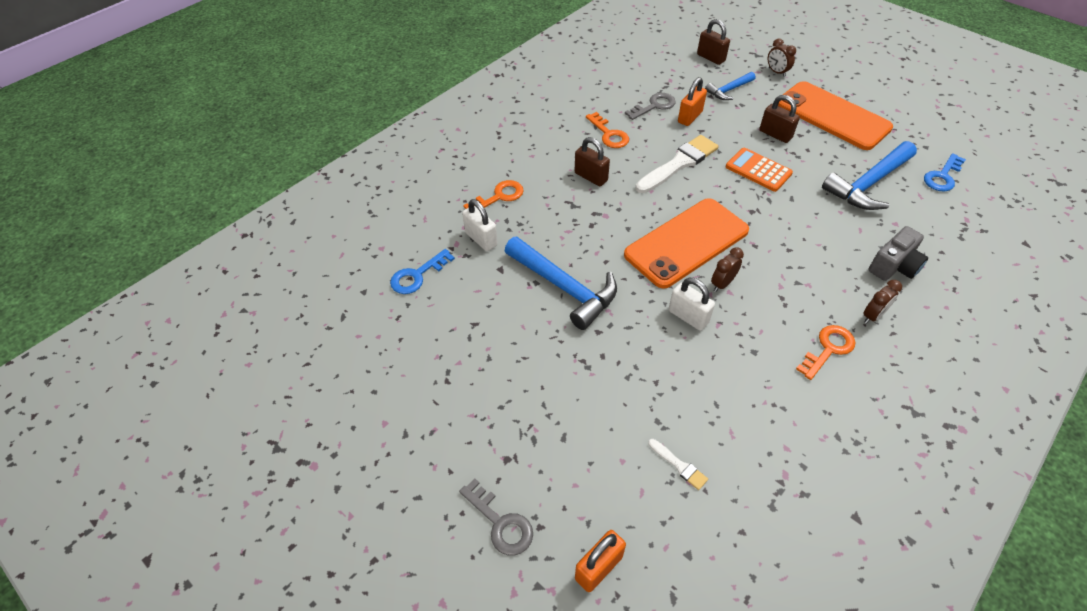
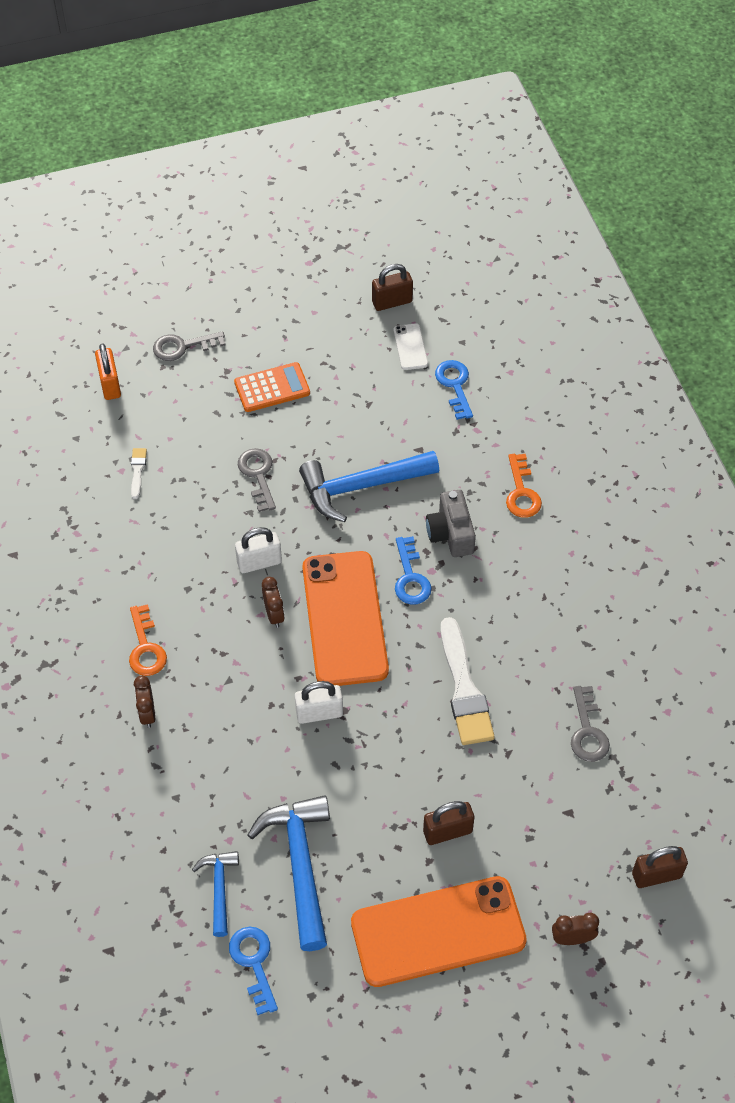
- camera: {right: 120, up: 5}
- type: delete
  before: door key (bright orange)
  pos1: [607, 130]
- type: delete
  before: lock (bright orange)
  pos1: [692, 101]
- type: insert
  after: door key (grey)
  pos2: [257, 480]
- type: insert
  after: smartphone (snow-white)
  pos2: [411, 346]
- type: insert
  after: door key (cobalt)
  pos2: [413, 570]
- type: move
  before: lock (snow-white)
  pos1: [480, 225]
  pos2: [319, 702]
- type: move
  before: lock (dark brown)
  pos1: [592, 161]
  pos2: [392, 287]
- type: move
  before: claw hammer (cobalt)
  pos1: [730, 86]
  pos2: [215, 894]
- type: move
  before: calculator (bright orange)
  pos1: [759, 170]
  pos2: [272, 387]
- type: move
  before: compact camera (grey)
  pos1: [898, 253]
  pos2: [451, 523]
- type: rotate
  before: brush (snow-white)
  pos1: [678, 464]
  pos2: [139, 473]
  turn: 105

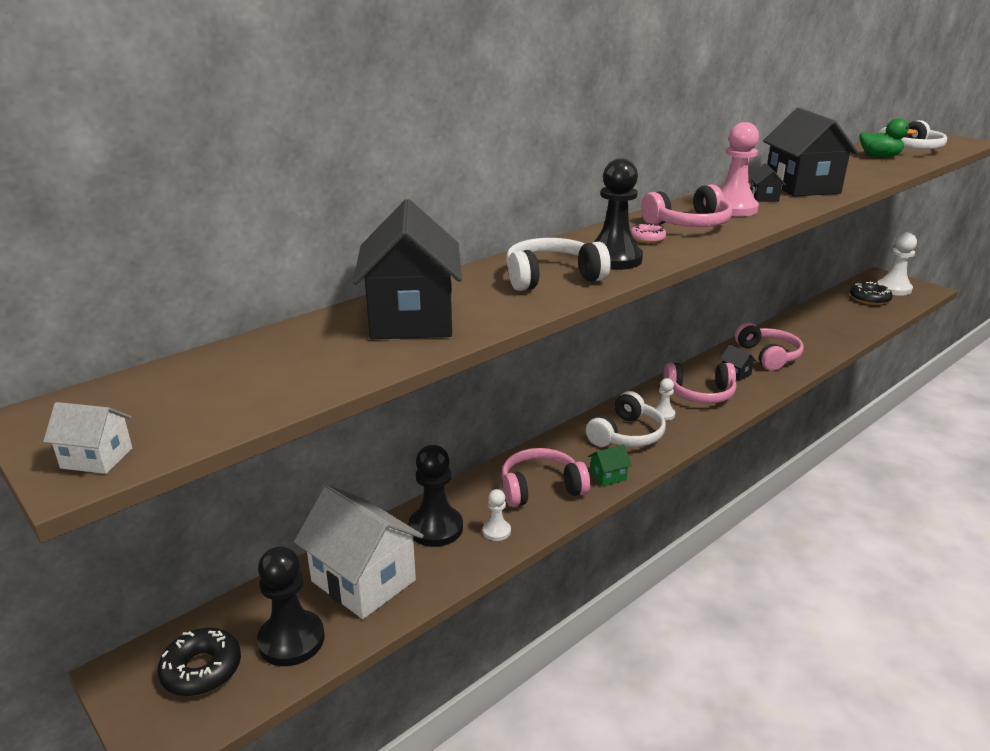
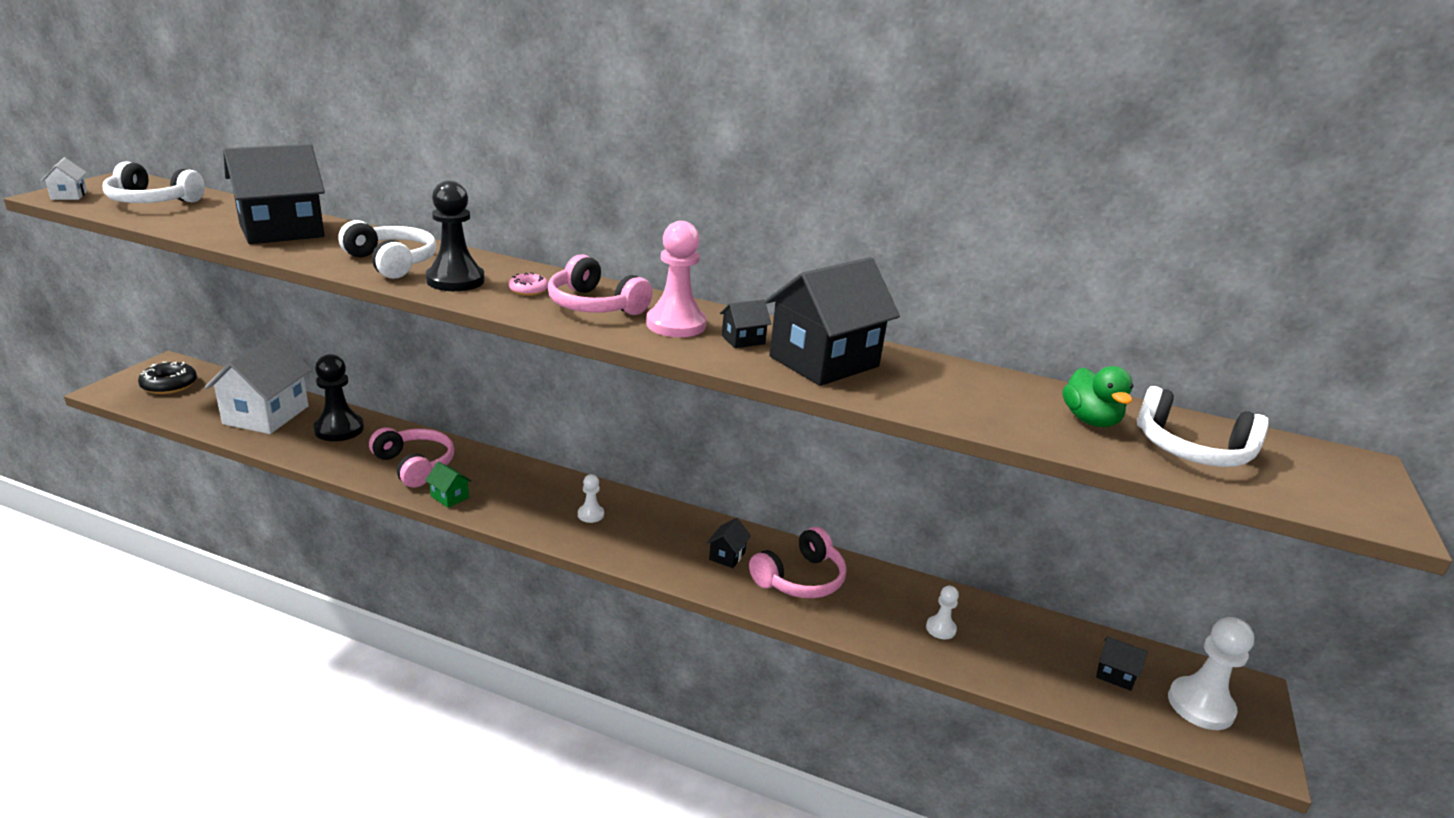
- camera: {right: 60, up: 0}
- type: delete
  before: chess pawn (jet-black)
  pos1: [291, 606]
- type: delete
  before: headset (rosy)
  pos1: [700, 383]
- type: move
  before: chess pawn (snow-white)
  pos1: [497, 515]
  pos2: [942, 612]
- type: move
  before: headset (snow-white)
  pos1: [626, 419]
  pos2: [154, 182]
- type: replace
  before: doughnut (jet-black)
  after: house (jet-black)
  pos1: [871, 293]
  pos2: [1122, 664]

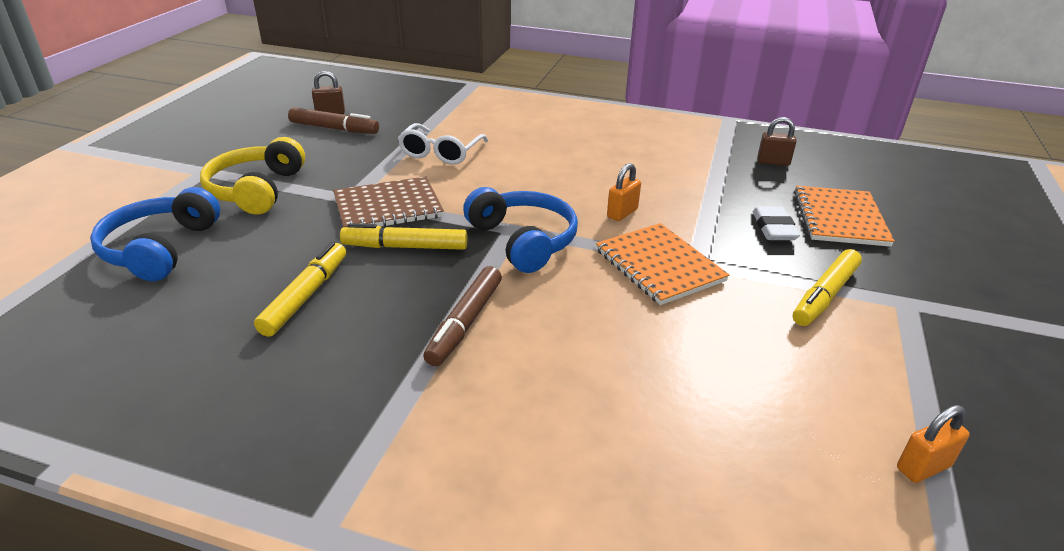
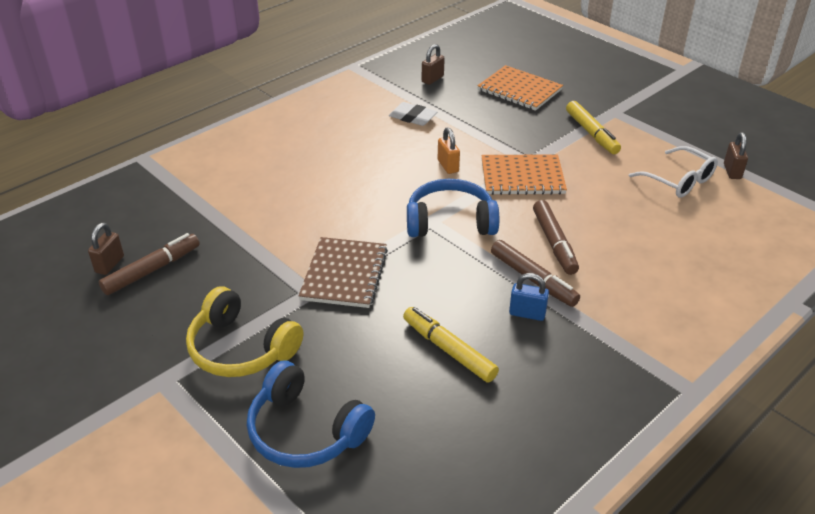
- camera: {right: -60, up: 5}
- type: delete
  before: felt pen (golden)
  pos1: [403, 236]
- type: insert
  after: lock (cobalt)
  pos2: [529, 297]
- type: insert
  after: felt pen (dark brown)
  pos2: [556, 237]
- type: move
  before: spectacles (snow-white)
  pos1: [443, 144]
  pos2: [673, 172]
- type: move
  before: pencil eraser (snow-white)
  pos1: [776, 223]
  pos2: [413, 114]
- type: recolor
  before: lock (bright orange)
  after: lock (dark brown)
  pos1: [933, 444]
  pos2: [736, 155]

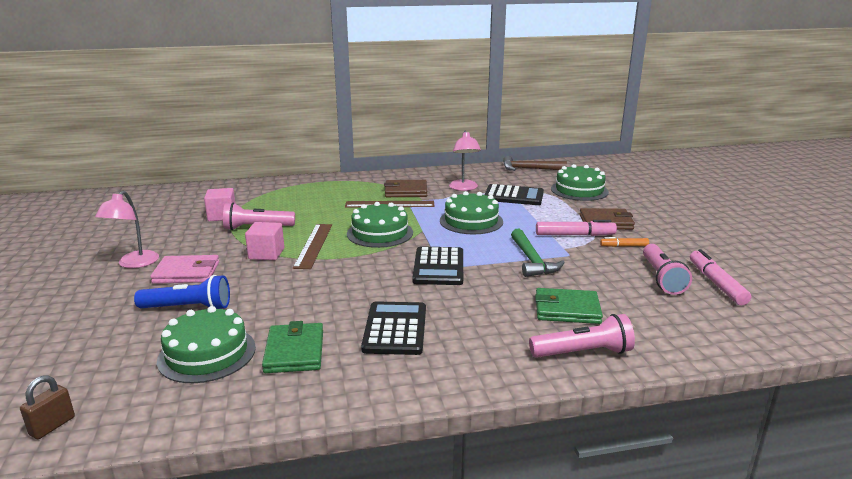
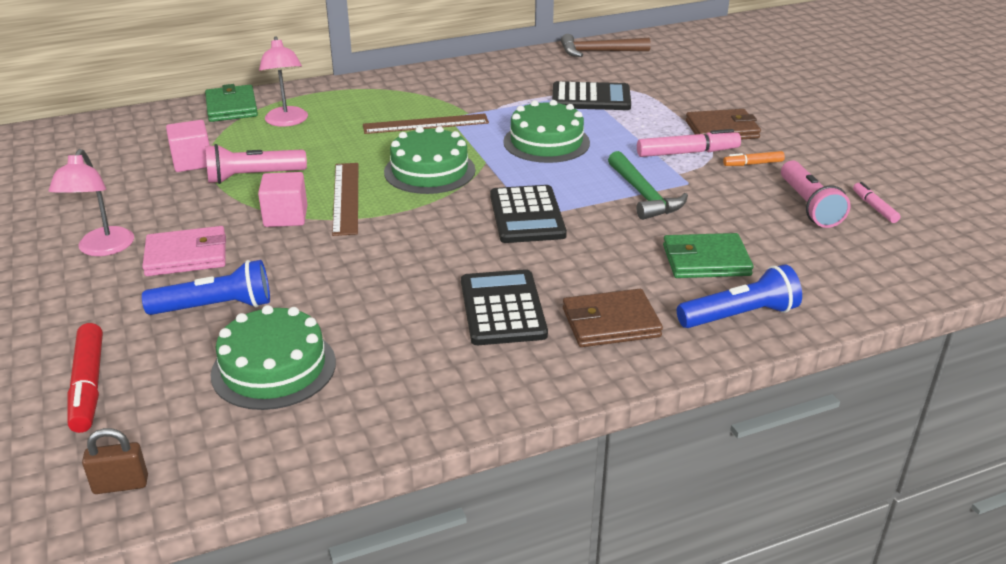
- camera: {right: -10, up: 10}
- type: delete
  before: layer cake (green)
  pos1: [580, 182]
- type: insert
  after: felt pen (red)
  pos2: [85, 378]
- type: move
  before: wallet (green)
  pos1: [292, 347]
  pos2: [231, 103]
- type: move
  before: wallet (dark brown)
  pos1: [405, 188]
  pos2: [613, 318]
- type: move
  before: desk lamp (rosy)
  pos1: [465, 161]
  pos2: [283, 81]
- type: recolor
  before: flashlight (rosy)
  after: flashlight (cobalt)
  pos1: [582, 336]
  pos2: [739, 296]
- type: rotate
  before: lock (dark brown)
  pos1: [47, 407]
  pos2: [115, 461]
  turn: 60
- type: resize
  before: felt pen (rosy)
  pos1: [720, 277]
  pos2: [876, 202]
  scale: 0.58

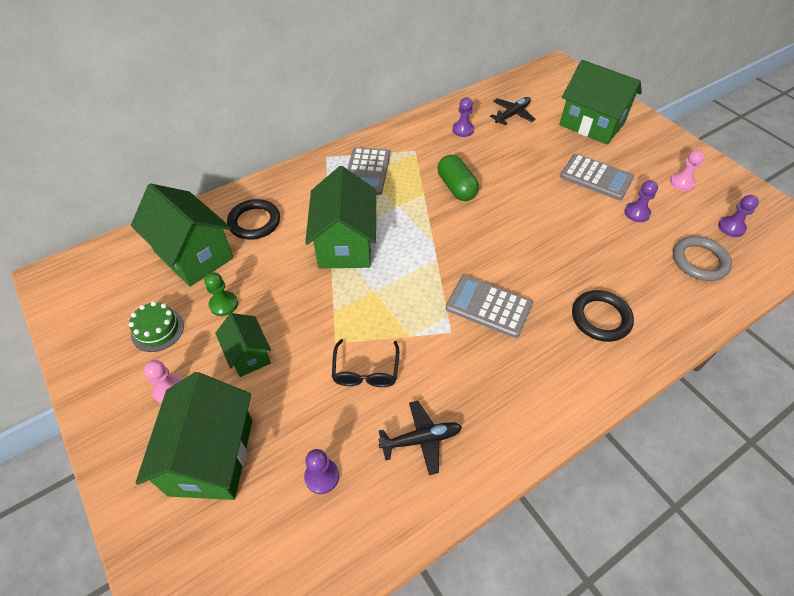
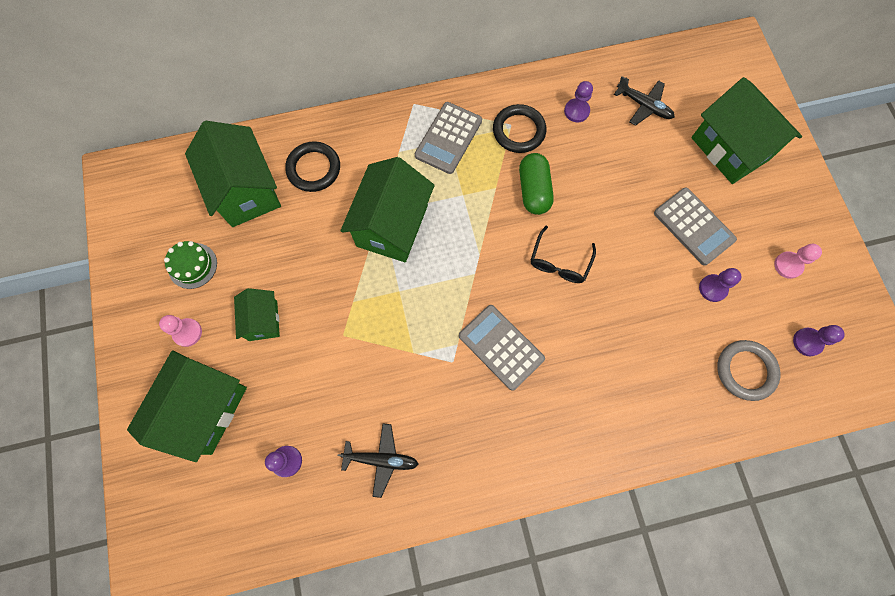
- camera: {right: 20, up: 20}
- type: delete
  before: chess pawn (green)
  pos1: [221, 294]
- type: move
  before: spectacles (jet-black)
  pos1: [365, 363]
  pos2: [563, 254]
- type: move
  before: torus (jet-black)
  pos1: [603, 316]
  pos2: [519, 128]
- type: rotate
  before: toy plane (jet-black)
  pos1: [513, 111]
  pos2: [644, 101]
  turn: 60

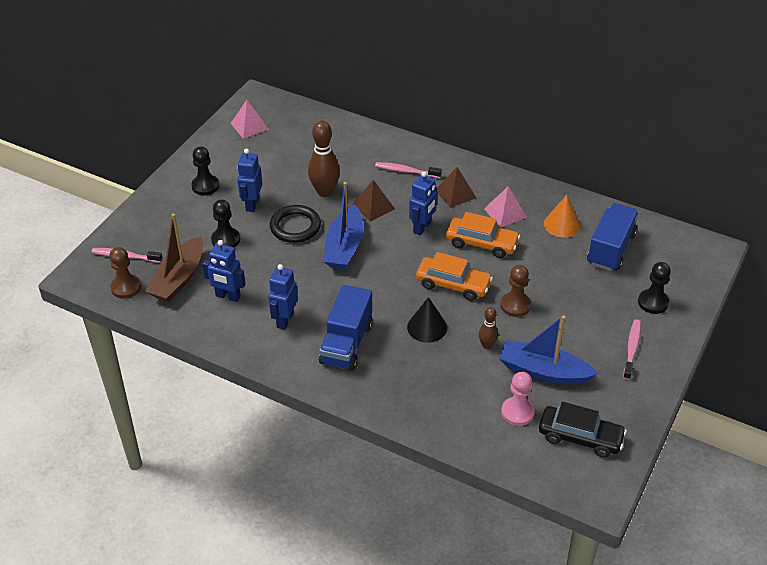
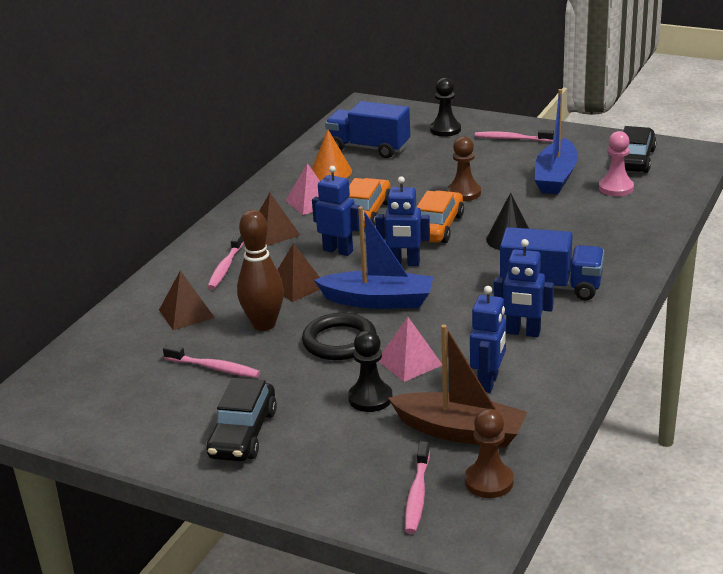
- camera: {right: -90, up: -15}
- type: delete
  before: tenpin (dark brown)
  pos1: [488, 328]
- type: insert
  after: pyramid shape (dark brown)
  pos2: [187, 300]
- type: insert
  after: dental brush (rosy)
  pos2: [211, 361]
- type: move
  before: pyramid shape (rosy)
  pos1: [250, 119]
  pos2: [410, 349]
- type: move
  before: robot figure (cobalt)
  pos1: [249, 180]
  pos2: [403, 221]
- type: replace
  before: chess pawn (jet-black)
  after: car (jet-black)
  pos1: [205, 170]
  pos2: [241, 419]

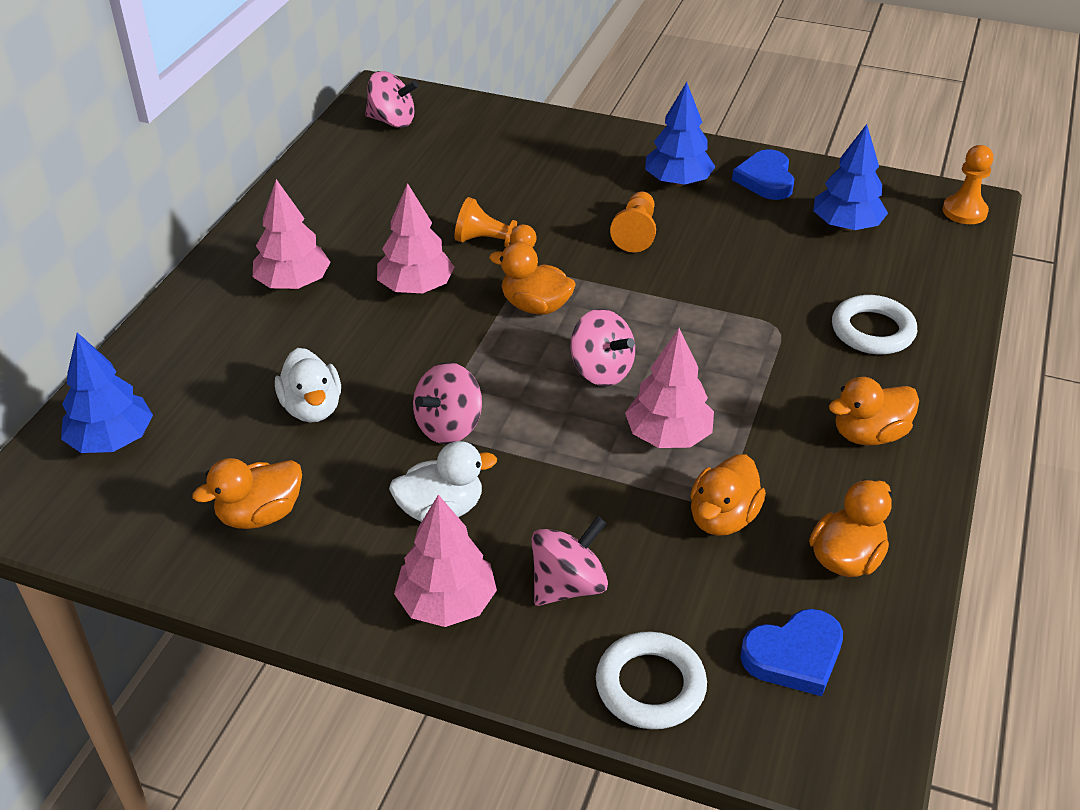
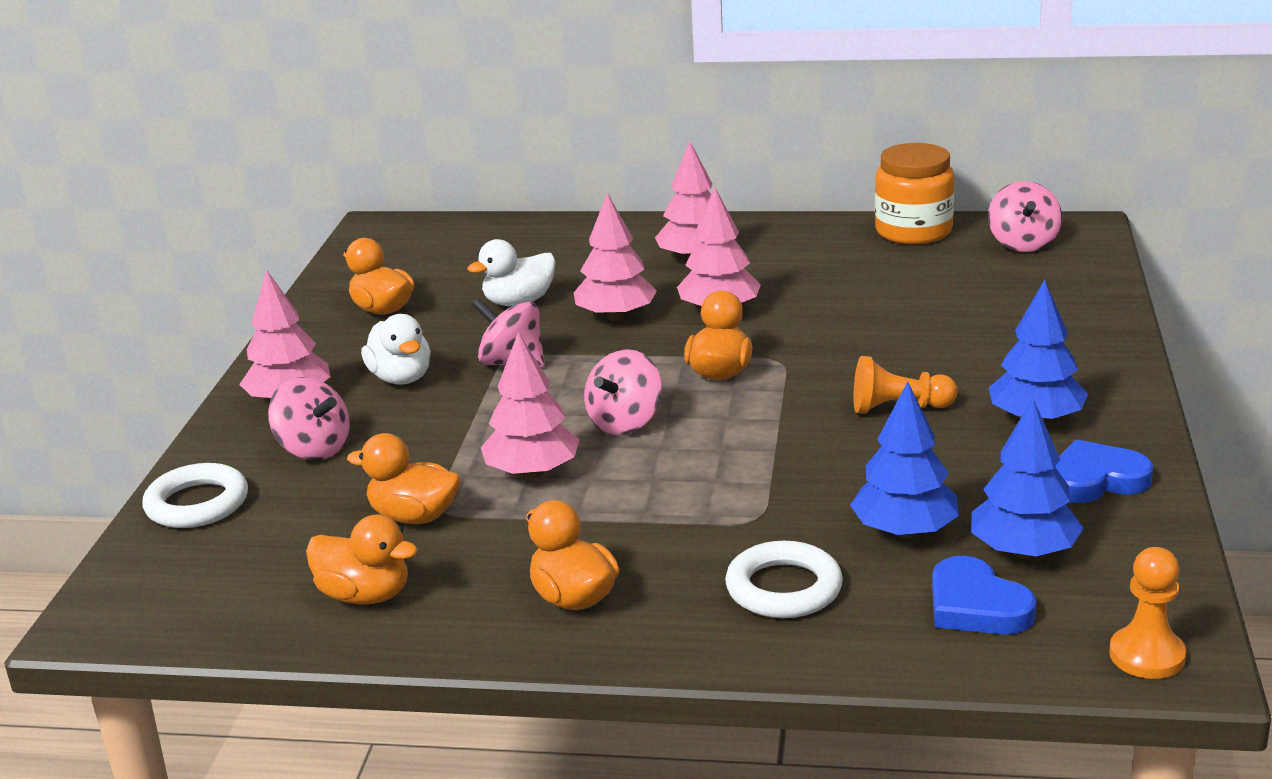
- camera: {right: 80, up: -15}
- type: delete
  before: chess pawn (bright orange)
  pos1: [495, 222]
- type: insert
  after: toy tree (rosy)
  pos2: [615, 257]
- type: insert
  after: jam jar (bright orange)
  pos2: [915, 193]
- type: move
  before: toy tree (cobalt)
  pos1: [107, 392]
  pos2: [904, 459]
- type: move
  before: love heart (cobalt)
  pos1: [791, 652]
  pos2: [984, 595]

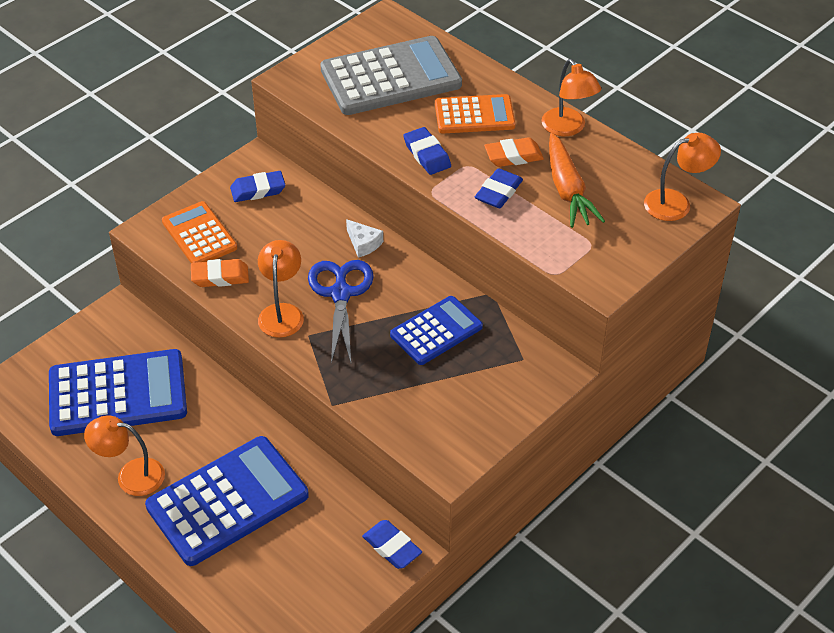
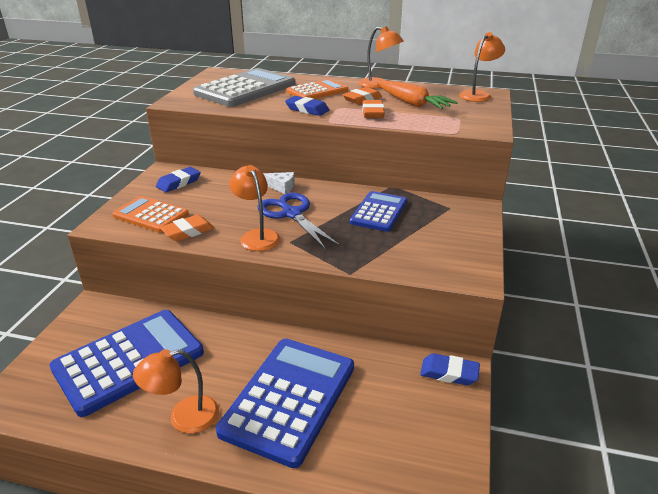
- camera: {right: -30, up: -15}
- type: recolor
  before: pencil eraser (cobalt)
  after: pencil eraser (bright orange)
  pos1: [499, 188]
  pos2: [373, 109]

